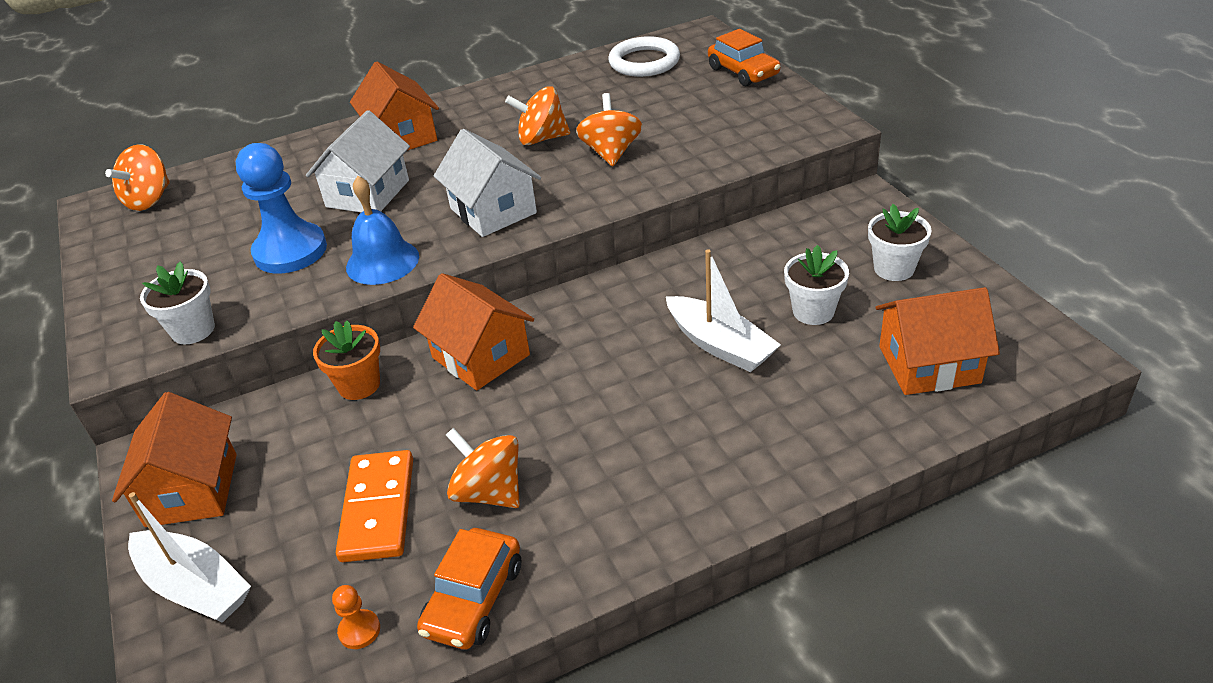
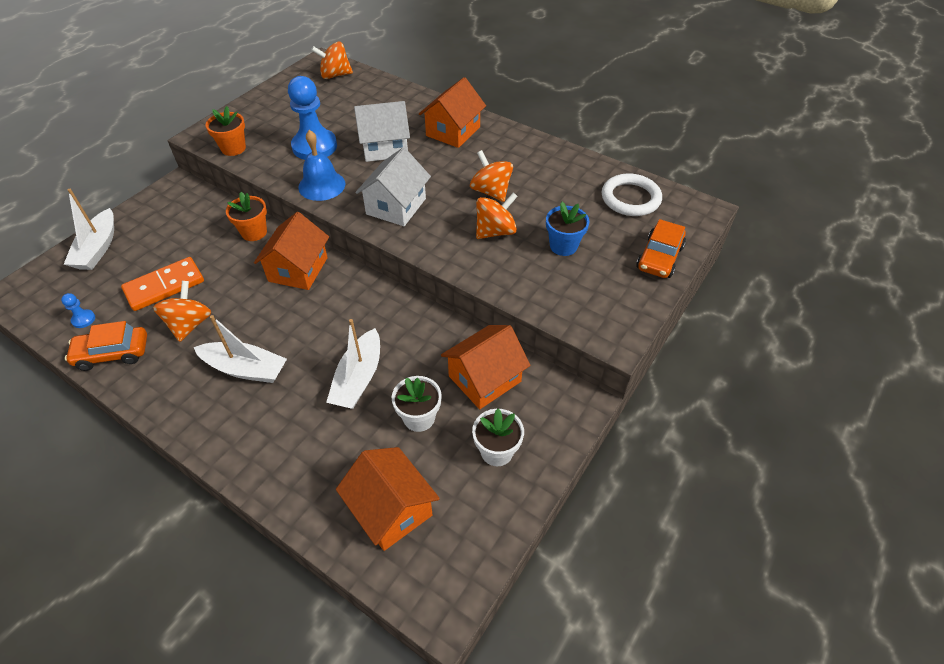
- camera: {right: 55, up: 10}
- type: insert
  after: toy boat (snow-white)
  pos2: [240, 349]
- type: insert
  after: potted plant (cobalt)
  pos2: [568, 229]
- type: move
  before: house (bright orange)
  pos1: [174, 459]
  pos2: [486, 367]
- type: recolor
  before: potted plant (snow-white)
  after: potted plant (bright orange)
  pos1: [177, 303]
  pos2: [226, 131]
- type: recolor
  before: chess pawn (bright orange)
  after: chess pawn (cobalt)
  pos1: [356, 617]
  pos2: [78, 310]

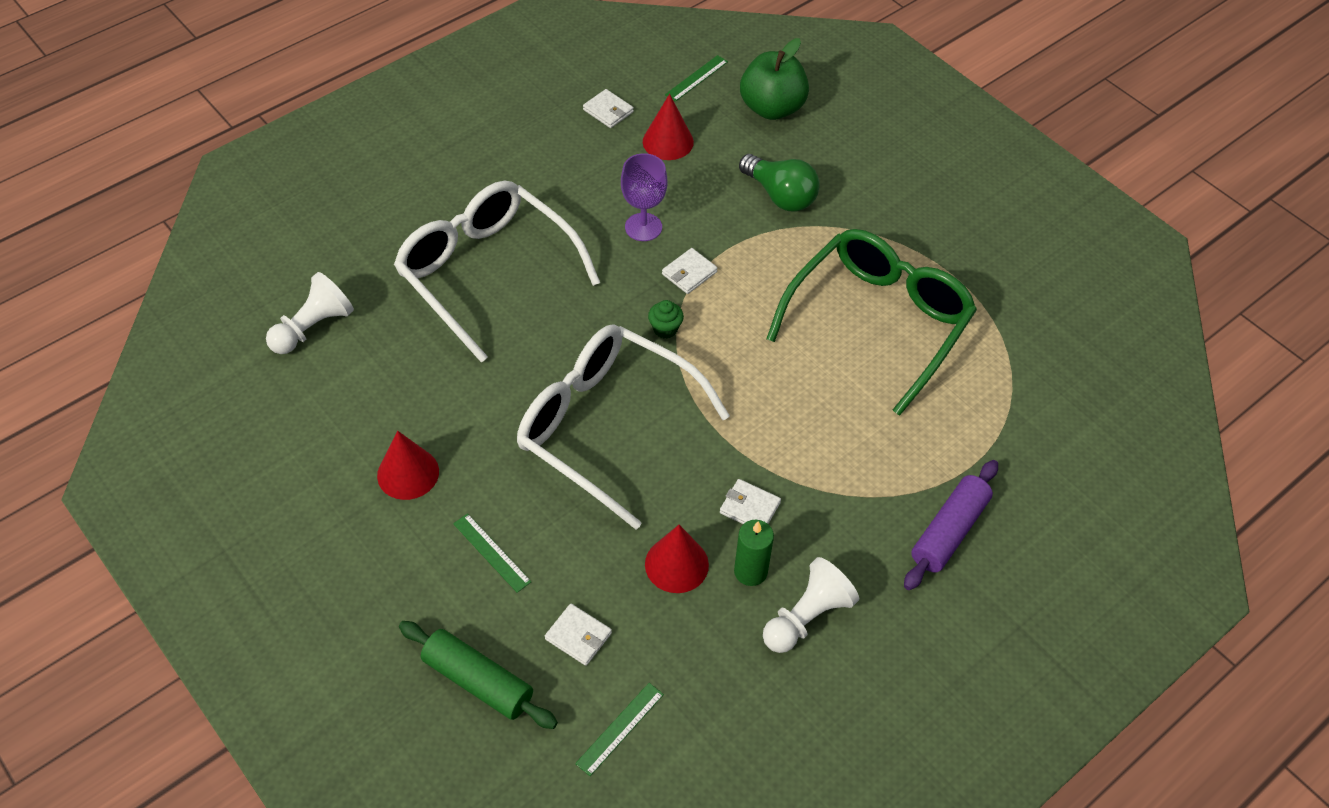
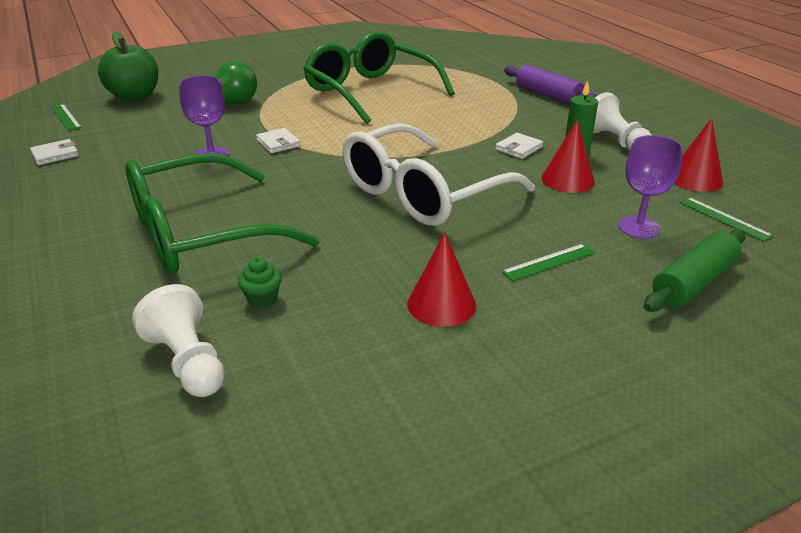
- camera: {right: -75, up: -20}
- type: move
  before: cone (red)
  pos1: [668, 127]
  pos2: [699, 155]
- type: move
  before: fairy cake (green)
  pos1: [666, 319]
  pos2: [259, 282]
- type: replace
  before: wallet (snow-white)
  after: chalice (royal purple)
  pos1: [578, 635]
  pos2: [650, 187]
- type: recolor
  before: spectacles (snow-white)
  after: spectacles (green)
  pos1: [497, 272]
  pos2: [223, 213]

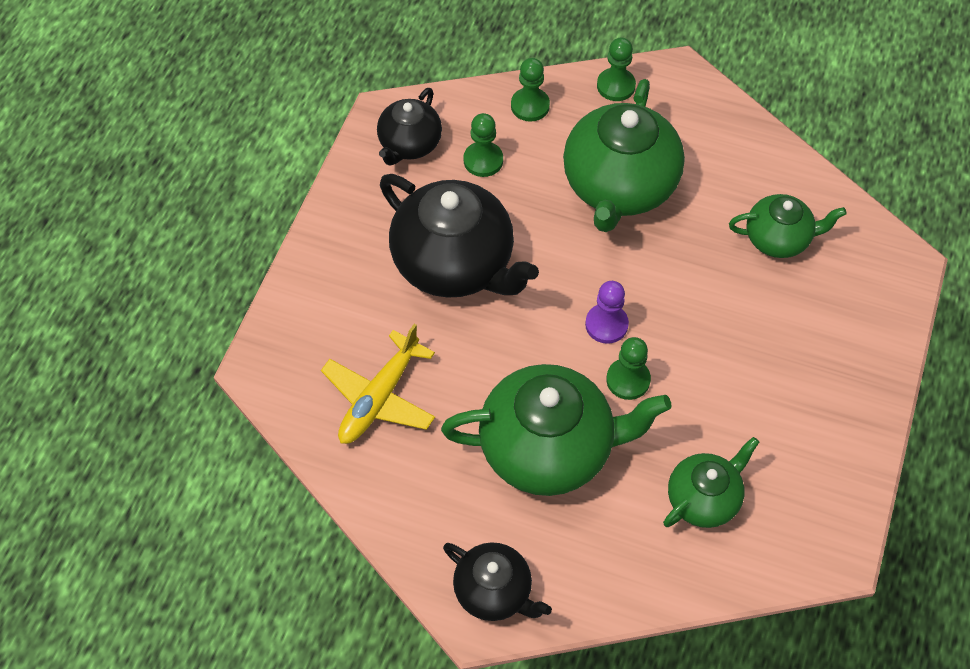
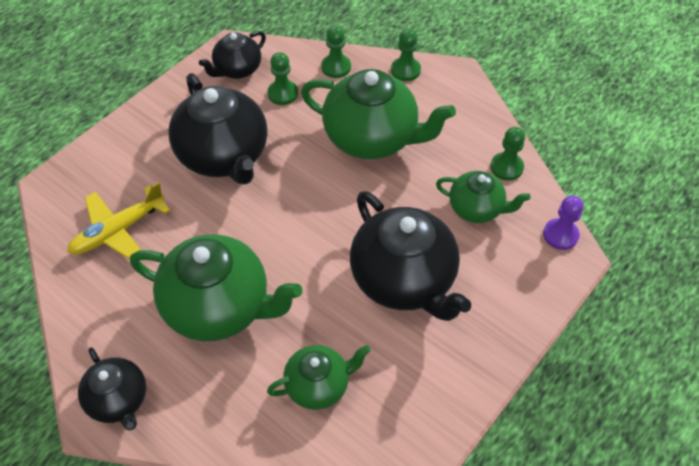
- camera: {right: 20, up: -5}
- type: insert
  after: teapot (jet-black)
  pos2: [410, 256]
- type: move
  before: chess pawn (royal purple)
  pos1: [607, 312]
  pos2: [563, 223]
- type: move
  before: chess pawn (green)
  pos1: [628, 368]
  pos2: [507, 154]
- type: rotate
  before: teapot (green)
  pos1: [624, 155]
  pos2: [378, 114]
  turn: -105

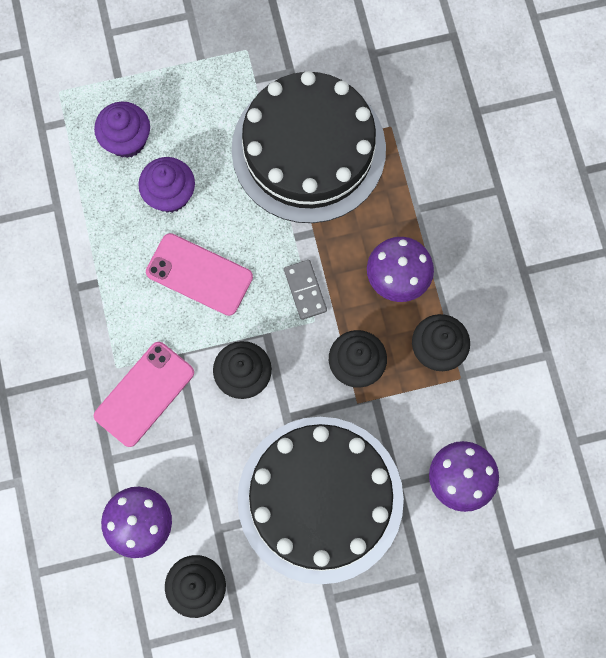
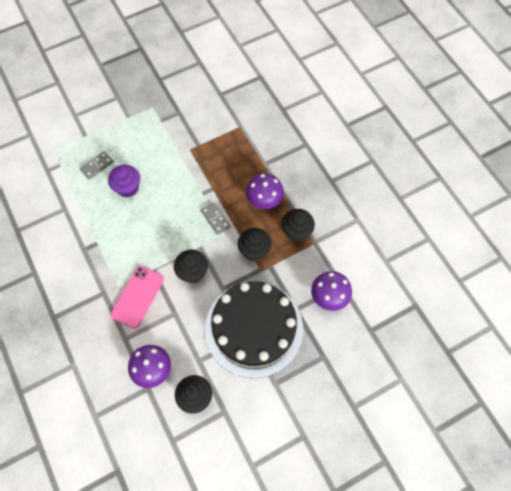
- camera: {right: -15, up: -10}
- type: delete
  before: smartphone (rosy)
  pos1: [199, 274]
- type: delete
  before: layer cake (jet-black)
  pos1: [308, 147]
- type: replace
  before: fairy cake (royal purple)
  after: domino piece (grey)
  pos1: [122, 130]
  pos2: [97, 165]

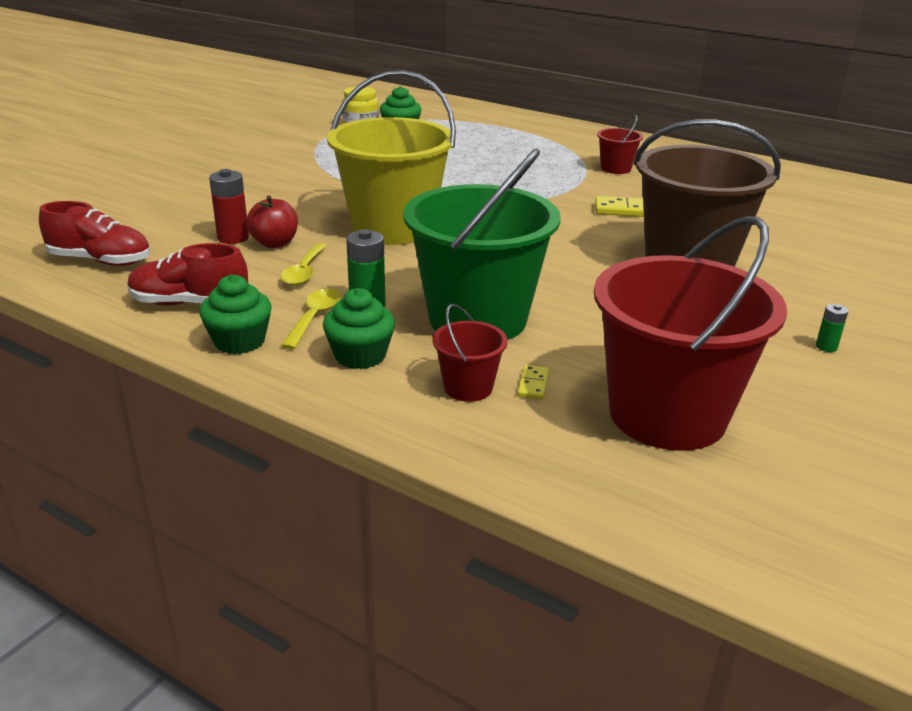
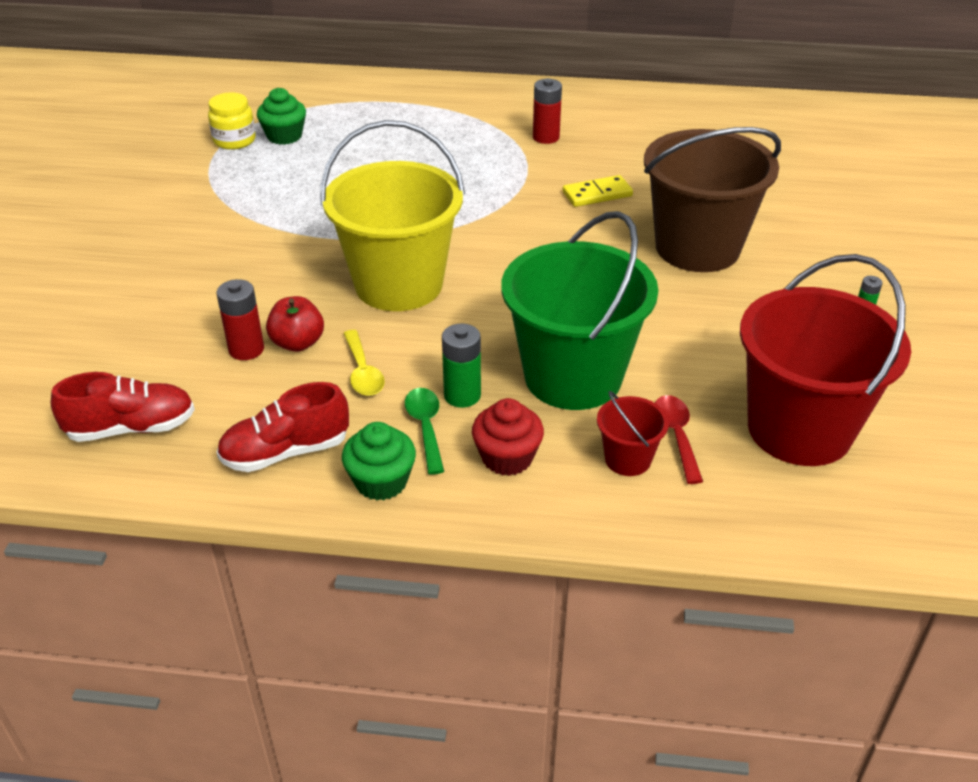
- camera: {right: -25, up: 10}
- type: replace
  before: domino piece (golden)
  after: tablespoon (red)
  pos1: [533, 382]
  pos2: [679, 439]
- type: replace
  before: bucket (red)
  after: AA battery (red)
  pos1: [620, 144]
  pos2: [547, 111]
- type: recolor
  before: tablespoon (golden)
  after: tablespoon (green)
  pos1: [311, 318]
  pos2: [424, 431]
- type: recolor
  before: fairy cake (green)
  after: fairy cake (red)
  pos1: [359, 328]
  pos2: [508, 437]

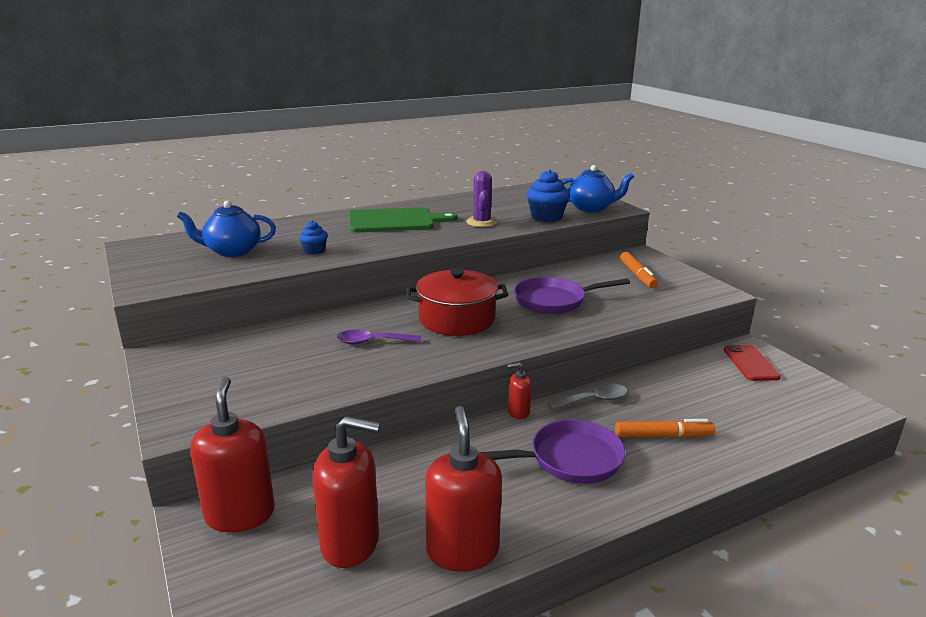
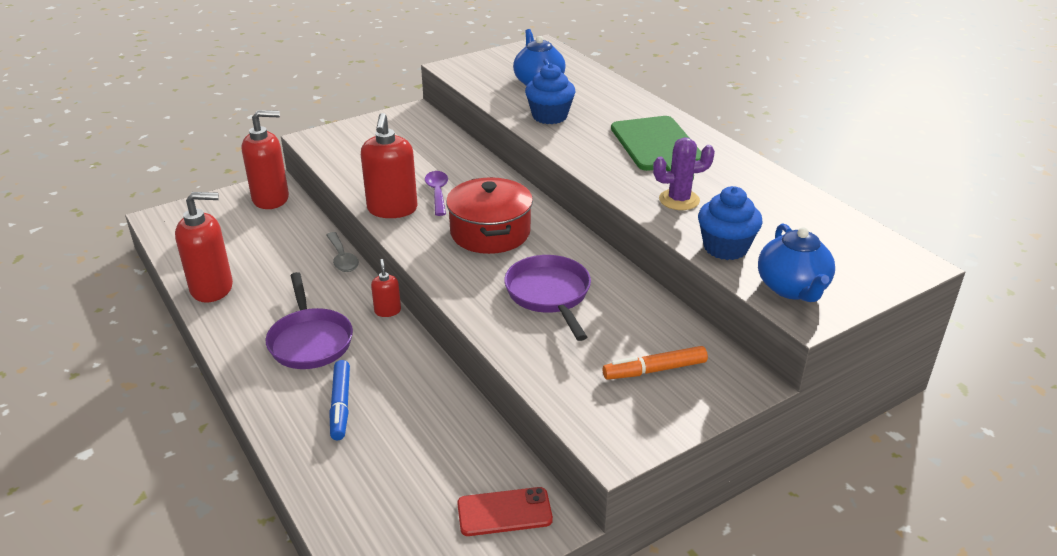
- camera: {right: 85, up: 10}
- type: move
  before: soap pump (red)
  pos1: [346, 492]
  pos2: [389, 165]
- type: move
  before: tablespoon (grey)
  pos1: [587, 397]
  pos2: [342, 252]
- type: recolor
  before: felt pen (bright orange)
  after: felt pen (cobalt)
  pos1: [665, 428]
  pos2: [339, 400]
- type: resize
  before: fairy cake (cobalt)
  pos1: [313, 238]
  pos2: [550, 93]
  scale: 1.75

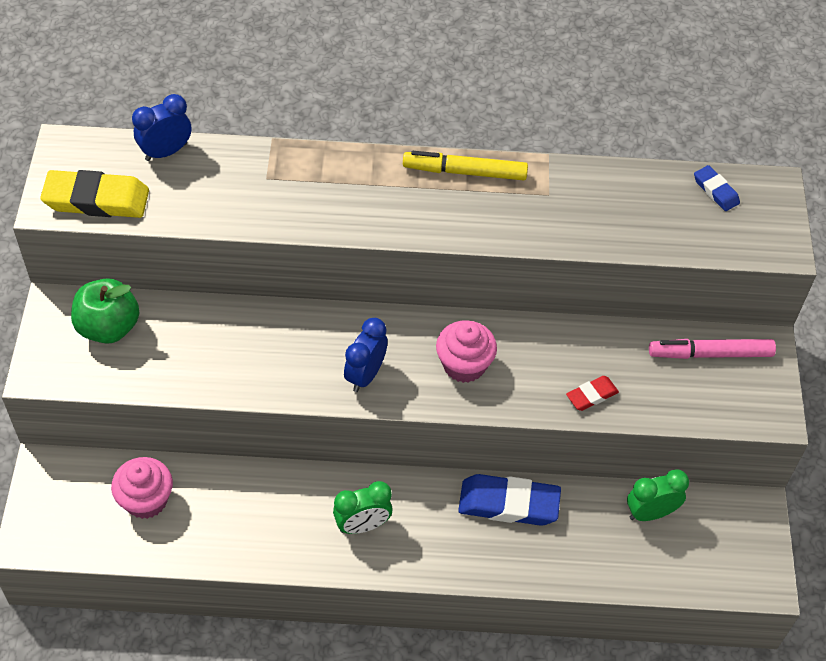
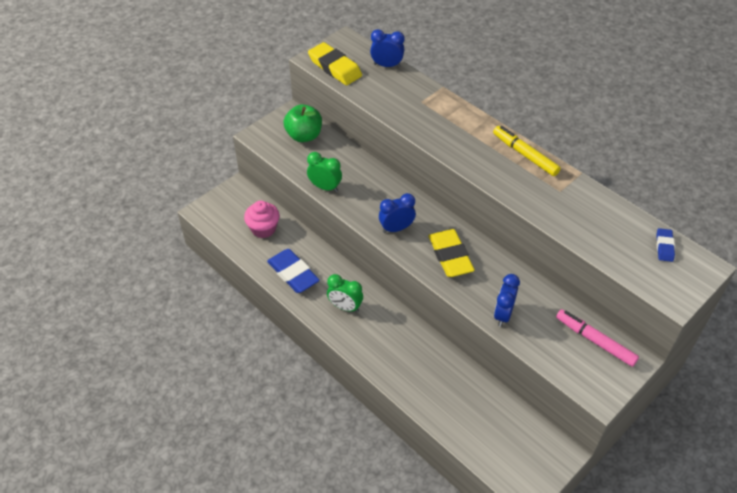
- camera: {right: 45, up: -5}
- type: move
  before: pencil eraser (cobalt)
  pos1: [509, 500]
  pos2: [293, 271]
- type: move
  before: bedside clock (green)
  pos1: [658, 495]
  pos2: [324, 172]
- type: replace
  before: fairy cake (rosy)
  after: pencil eraser (golden)
  pos1: [466, 351]
  pos2: [451, 253]
- type: replace
  before: pencil eraser (red)
  after: bedside clock (cobalt)
  pos1: [592, 393]
  pos2: [507, 300]

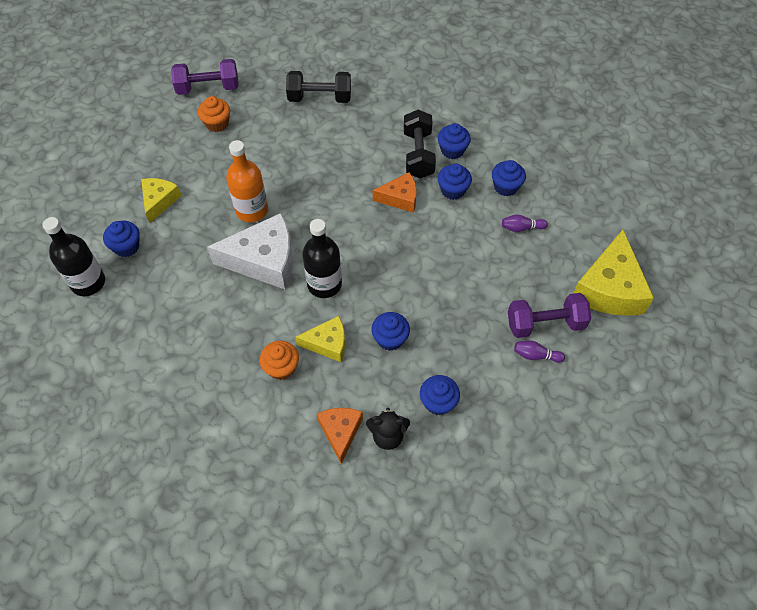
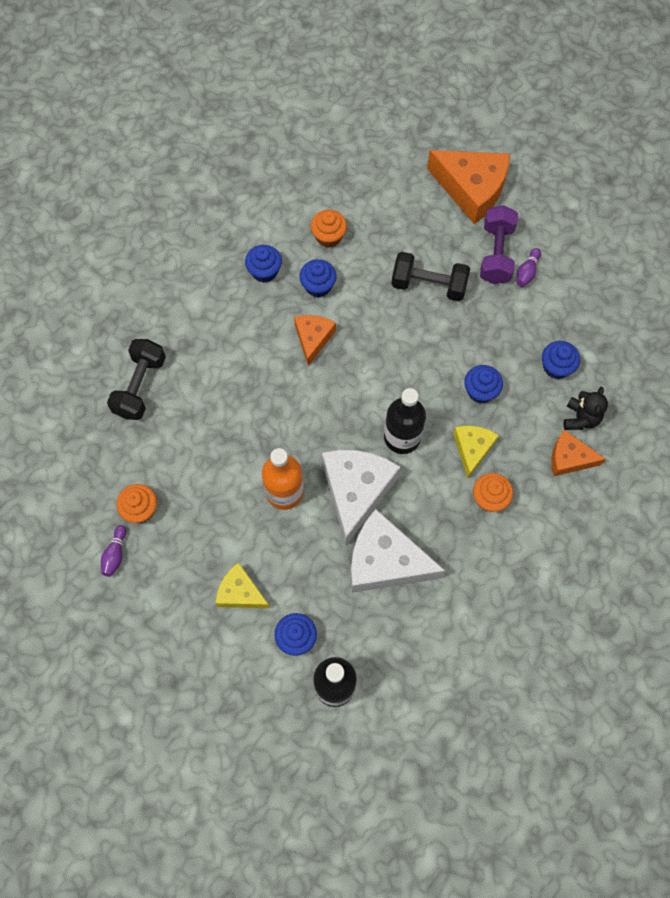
- camera: {right: -75, up: 10}
- type: delete
  before: dumbbell (royal purple)
  pos1: [205, 77]
- type: insert
  after: cheese (snow-white)
  pos2: [398, 551]
- type: move
  before: dumbbell (jet-black)
  pos1: [420, 144]
  pos2: [430, 276]
- type: move
  before: tenpin (royal purple)
  pos1: [525, 223]
  pos2: [113, 551]
- type: recolor
  before: fairy cake (cobalt)
  after: fairy cake (bright orange)
  pos1: [509, 178]
  pos2: [329, 228]
- type: recolor
  before: cheese (golden)
  after: cheese (bright orange)
  pos1: [613, 273]
  pos2: [468, 187]

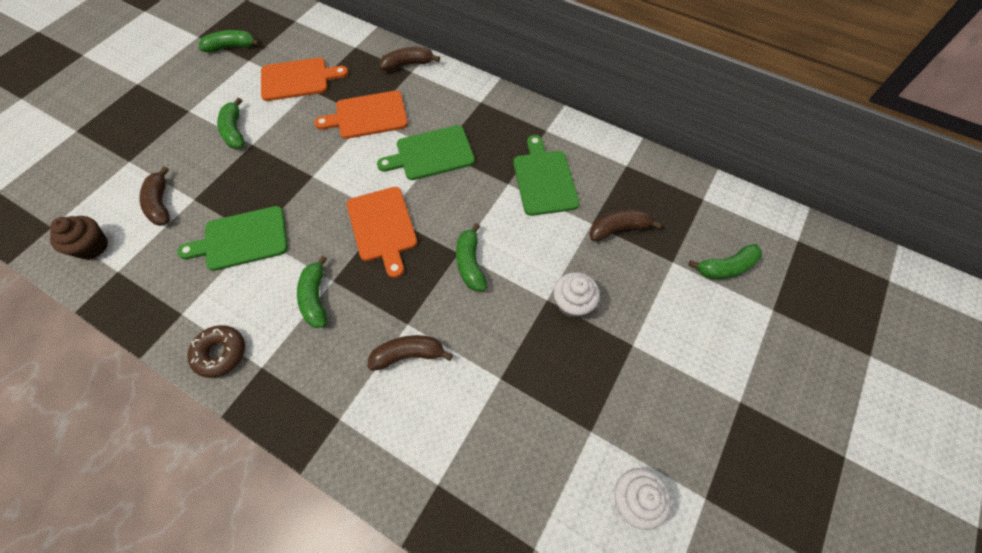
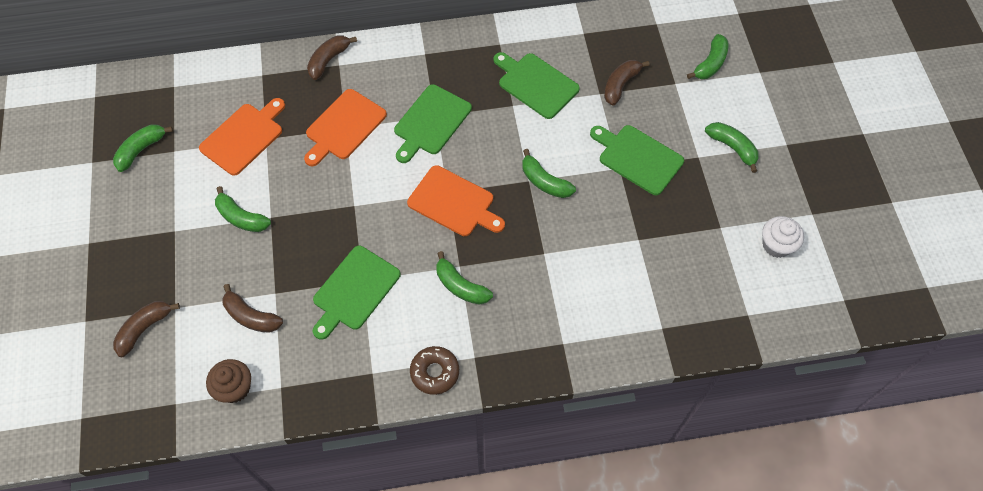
- camera: {right: -40, up: 0}
- type: insert
  after: toy banana (green)
  pos2: [732, 147]
- type: move
  before: toy banana (dark brown)
  pos1: [410, 353]
  pos2: [146, 329]
- type: replace
  before: fairy cake (snow-white)
  after: chopping board (green)
  pos1: [577, 295]
  pos2: [637, 160]

